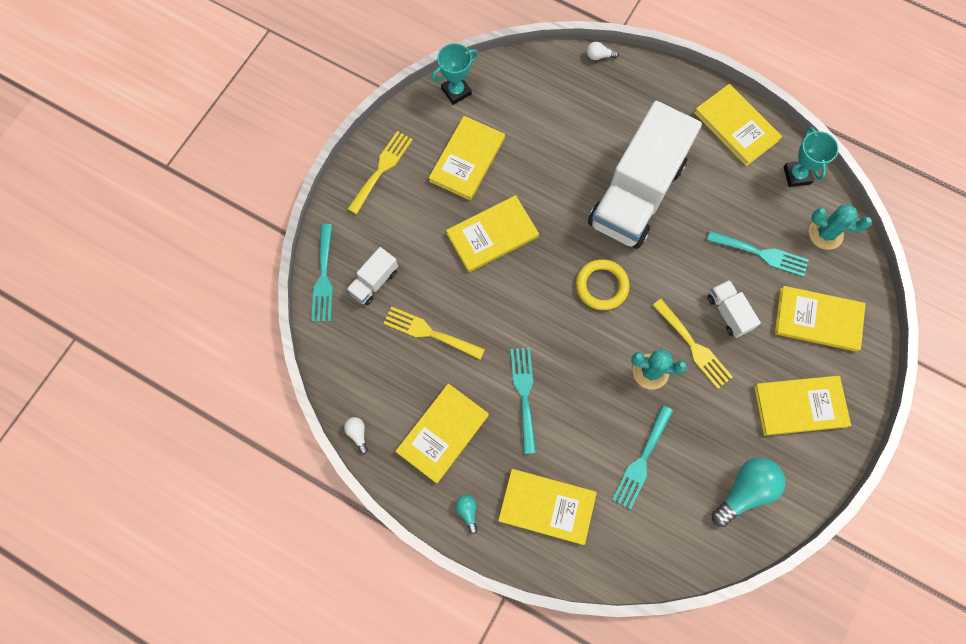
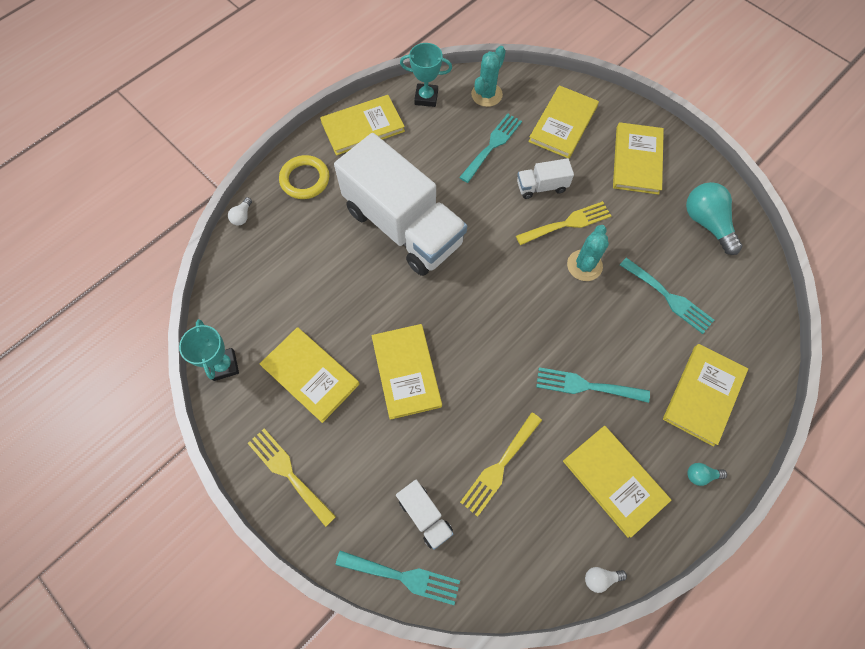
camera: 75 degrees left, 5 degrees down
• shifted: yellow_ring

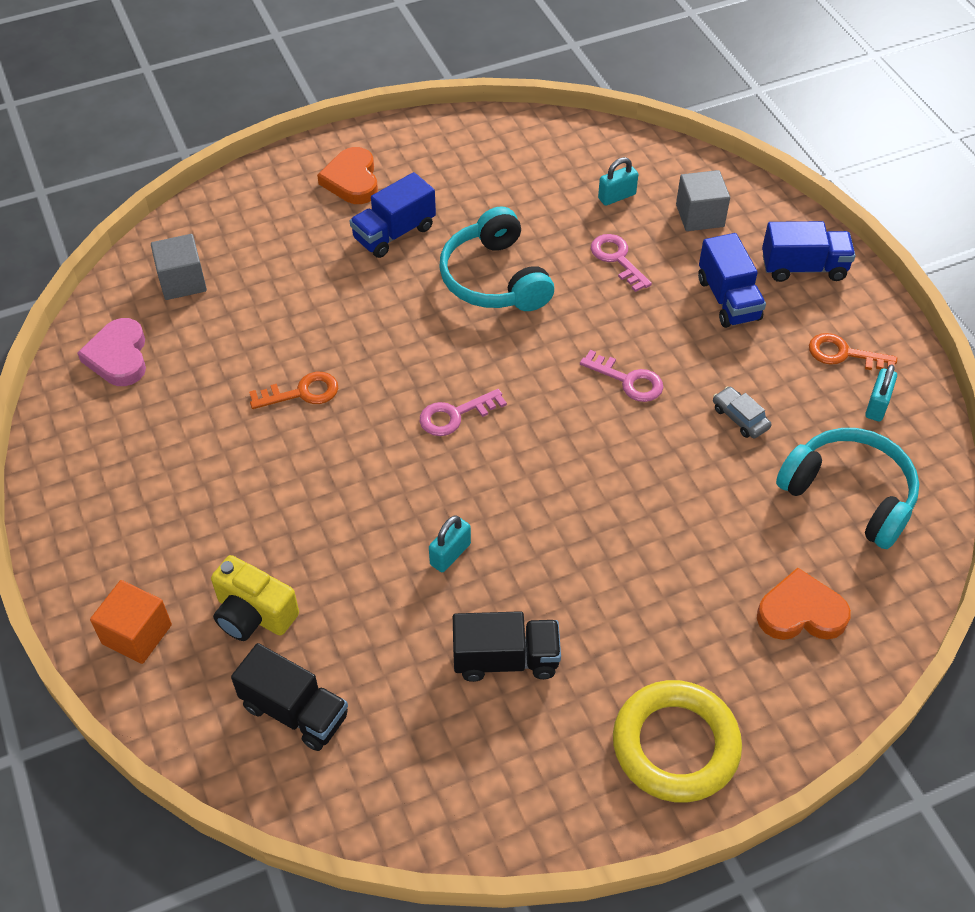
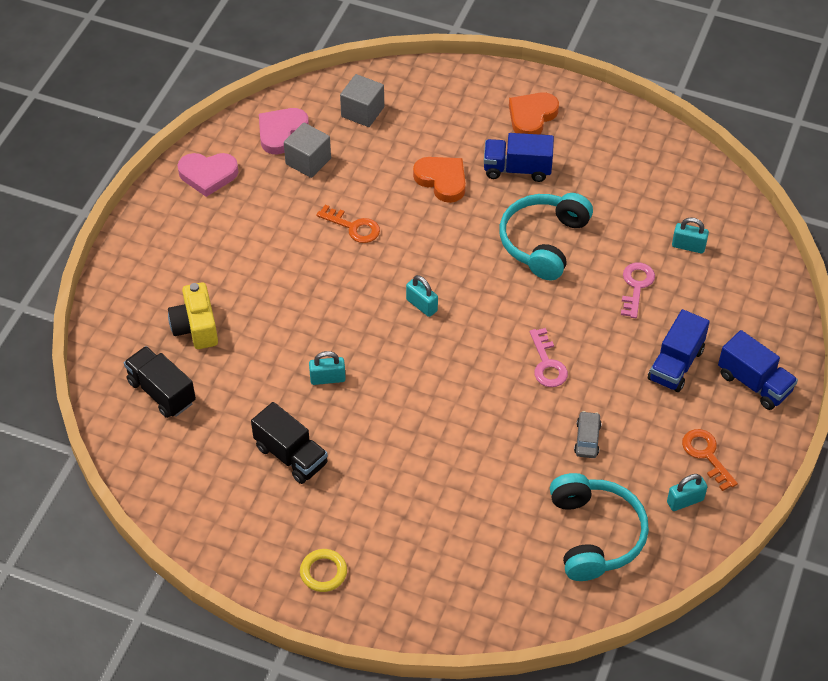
camera: 45 degrees right, 0 degrees up
• gone: orange_cube
• rotated: black_truck (no. 1 from left) 150 degrees clockwise
• swapped: pink_key (no. 1 from left) to turquoise_padlock (no. 2 from left)
• scaled: yellow_ring x0.50
• shifted: grey_cube (no. 2 from left in the first image) to grey_cube (no. 1 from left)
• shifted: orange_heart (no. 2 from left in the first image) to orange_heart (no. 1 from left)
• new: pink_heart (no. 1 from left)

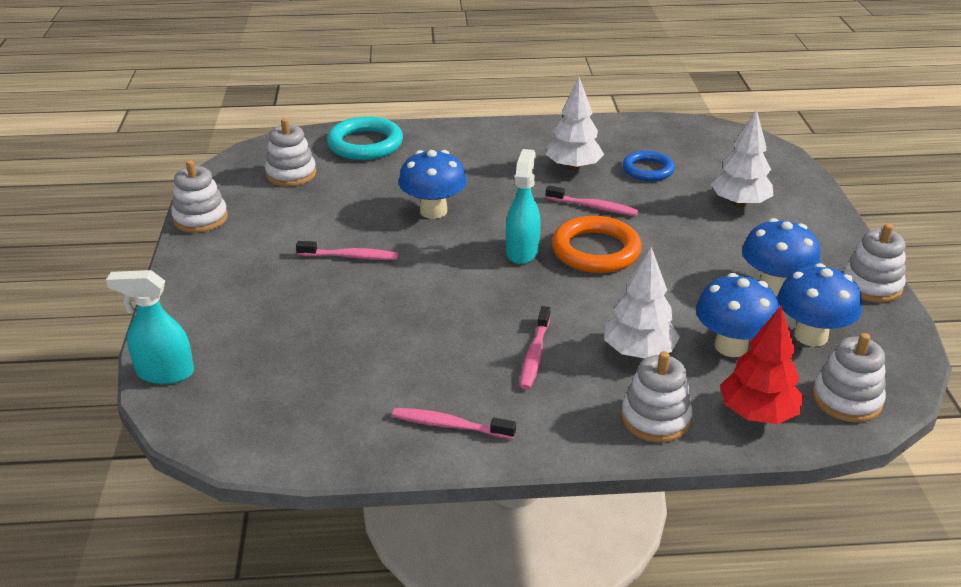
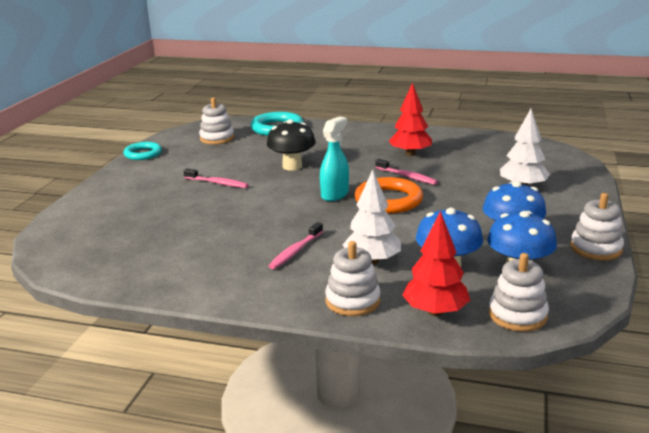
camera: 20 degrees right, 10 degrees down
• gone: turquoise_spray_bottle (no. 1 from left)
• swapped: white_stacking_toy (no. 1 from left) to turquoise_ring (no. 1 from left)
• gone: pink_toothbrush (no. 2 from left)
• repainted: blue_mushroom (no. 1 from left) to black_mushroom
• repainted: white_tree (no. 1 from left) to red_tree (no. 1 from left)
• gone: blue_ring

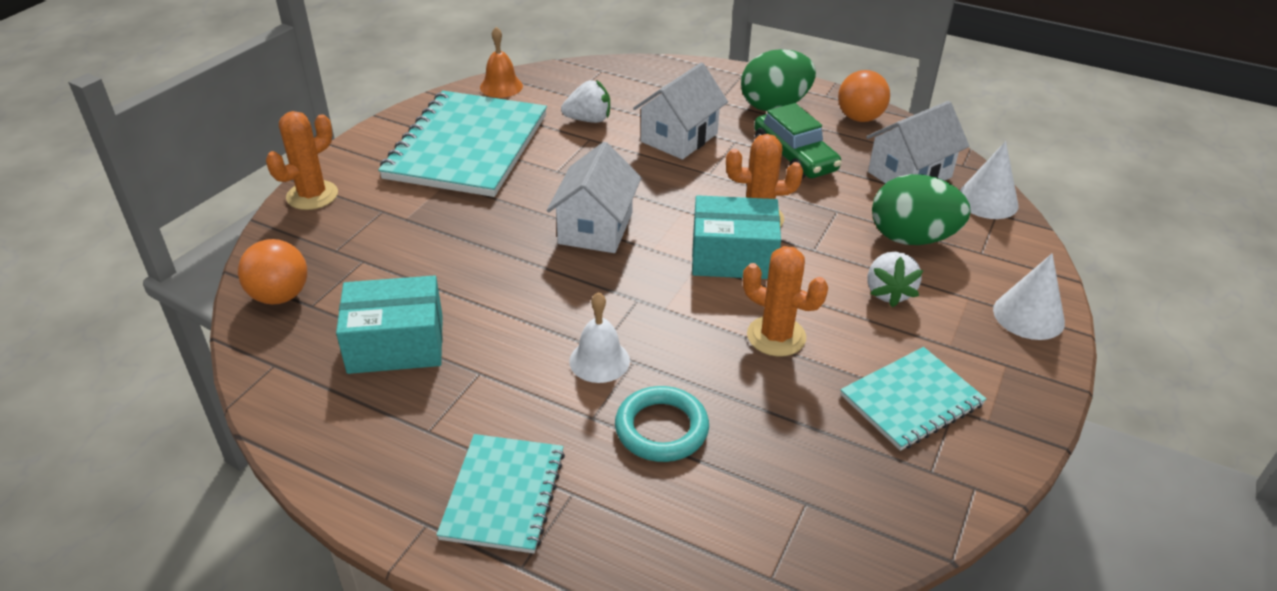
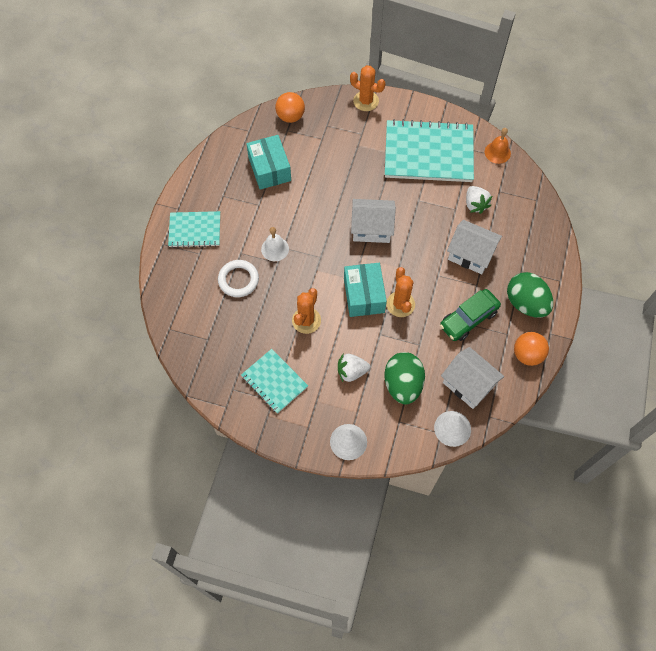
camera: 80 degrees right, 25 degrees up
• repainted: turquoise_ring to white_ring

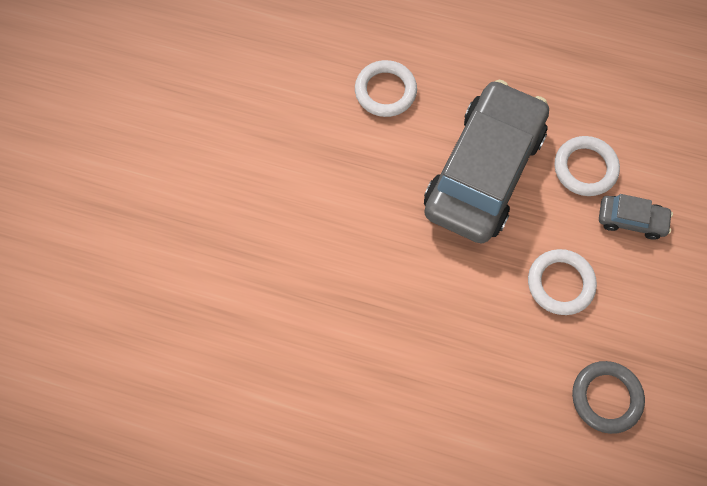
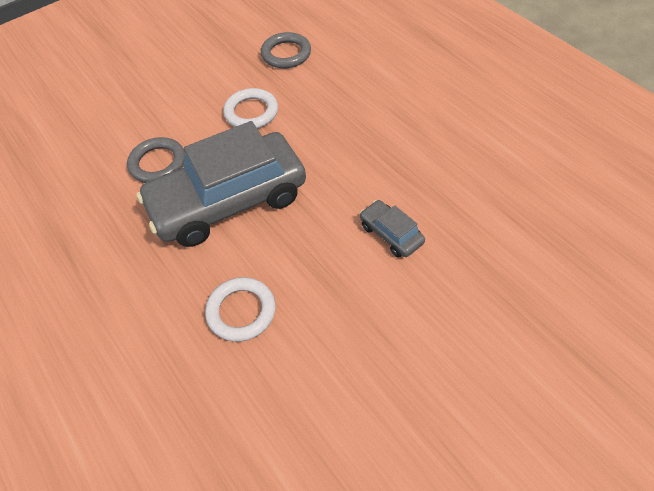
camera: 140 degrees left, 15 degrees down
• repainted: white_ring (no. 3 from left) to grey_ring (no. 1 from left)
• shifted: grey_car (no. 2 from left)

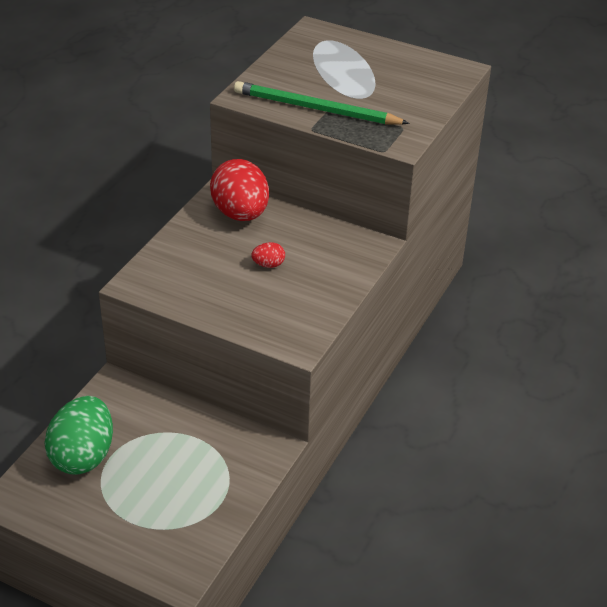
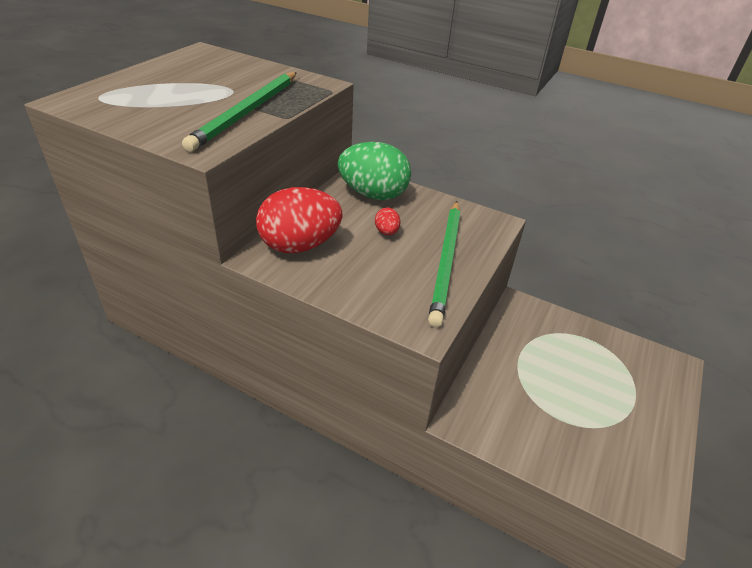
camera: 90 degrees left, 0 degrees up
• shifted: green_egg
• new: green_pencil (no. 2 from left)

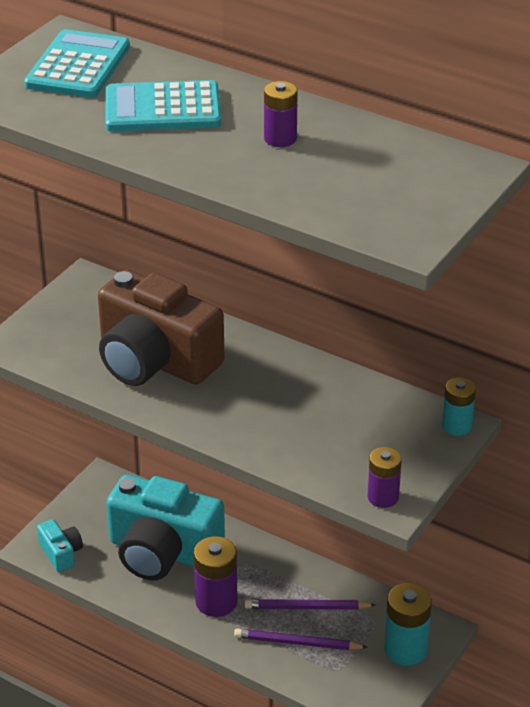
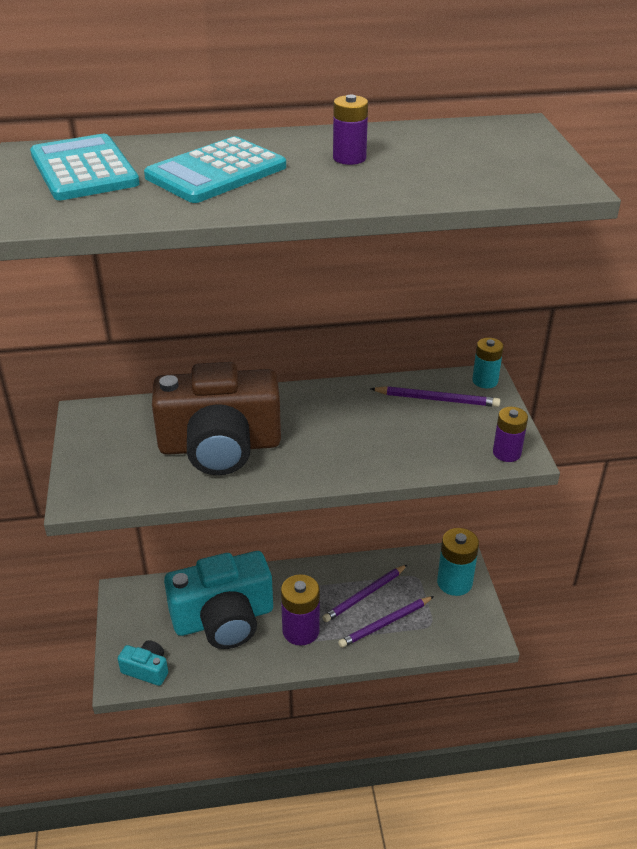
camera: 40 degrees left, 0 degrees up
• new: purple_pencil (no. 3 from left)

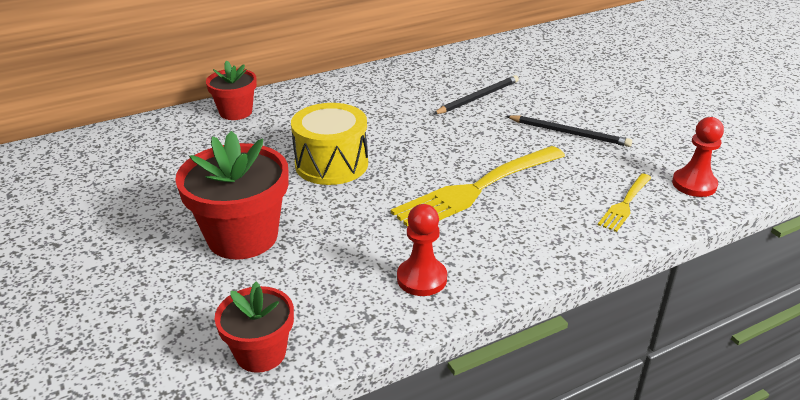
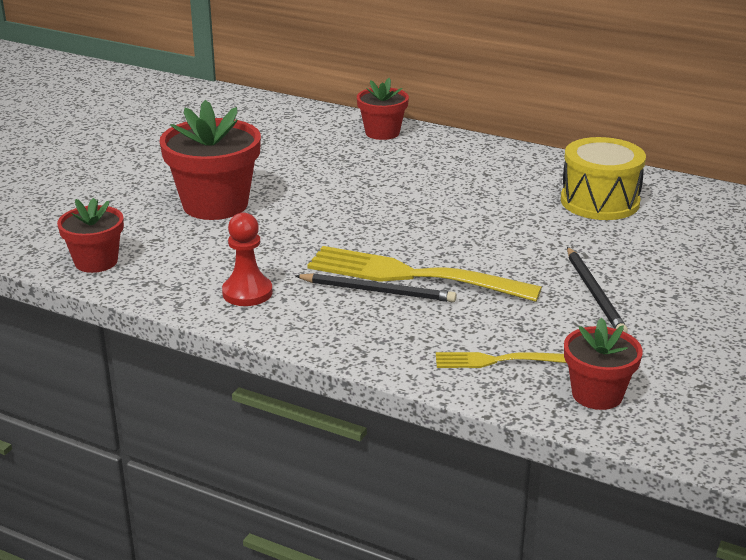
camera: 55 degrees right, 5 degrees down
• shifted: yellow_drum
• shifted: black_pencil (no. 1 from left)
• swapped: red_pawn (no. 2 from left) to red_flower_pot (no. 4 from left)

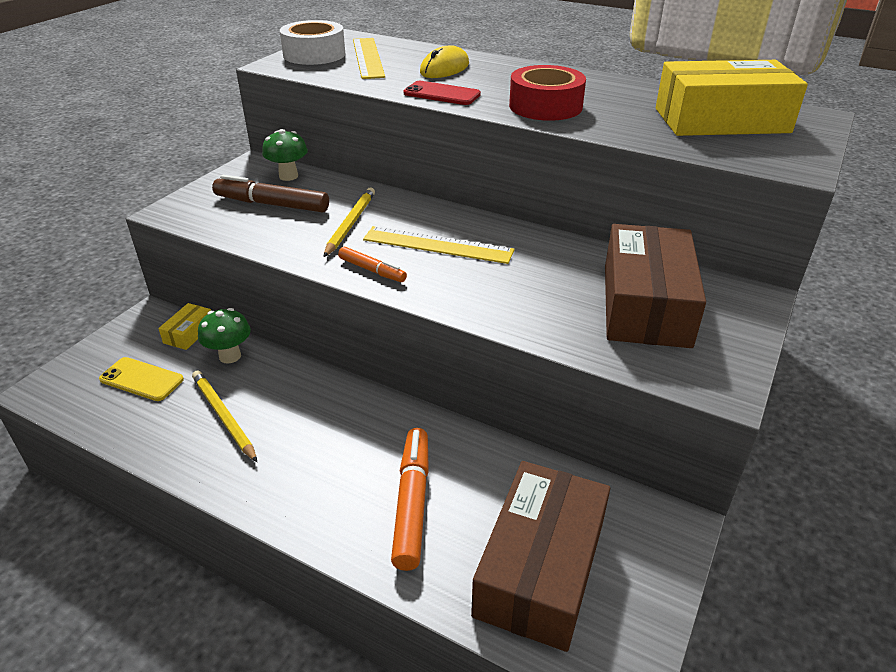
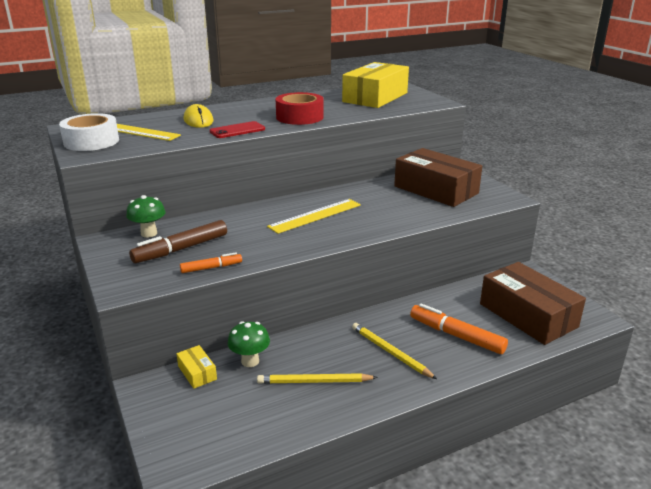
camera: 55 degrees left, 10 degrees down
• gone: yellow_phone
• shifted: yellow_pencil (no. 2 from left)
• shifted: orange_marker (no. 1 from left)

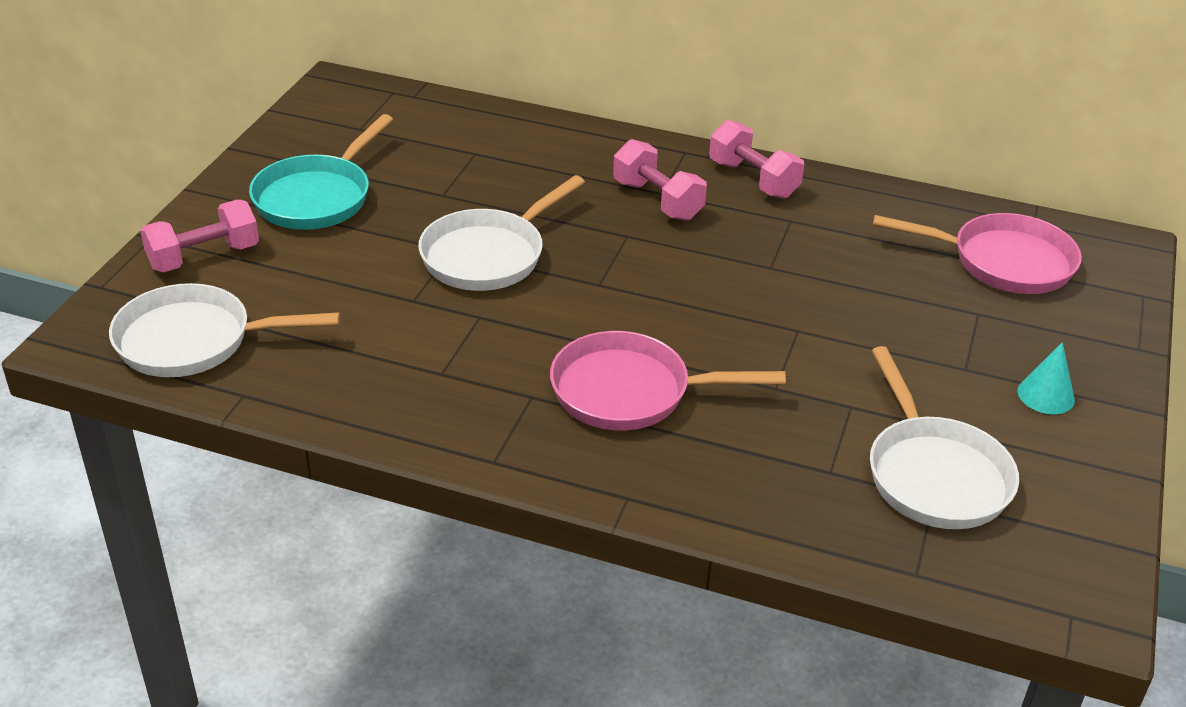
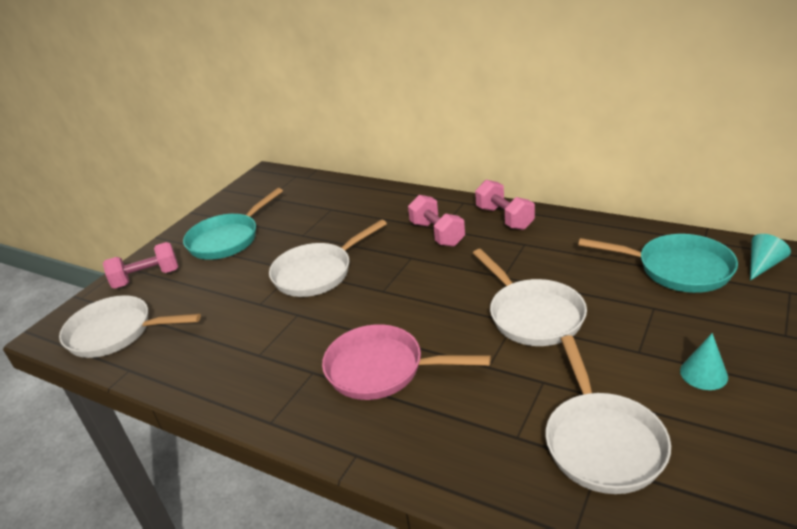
camera: 15 degrees right, 5 degrees down
• repainted: pink_pan (no. 2 from left) to turquoise_pan (no. 2 from left)
• new: white_pan (no. 3 from left)
• new: turquoise_cone (no. 2 from left)

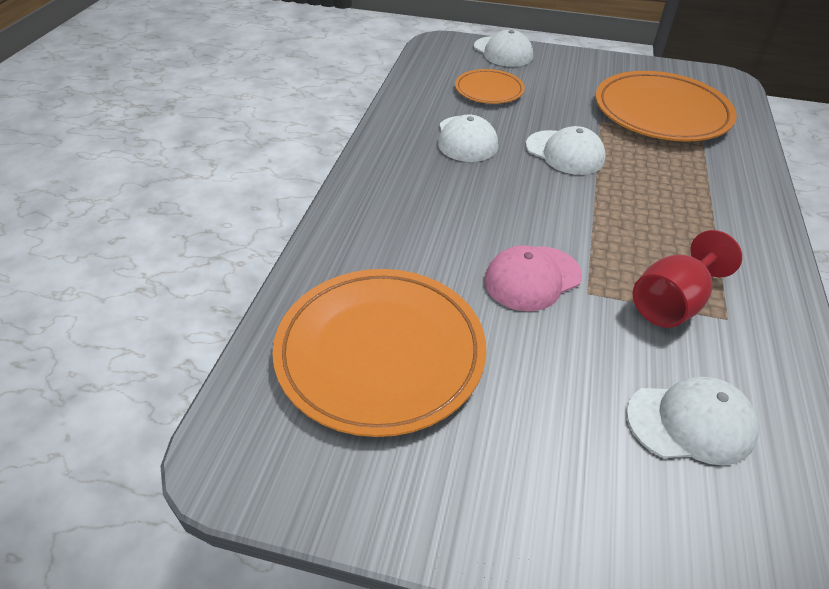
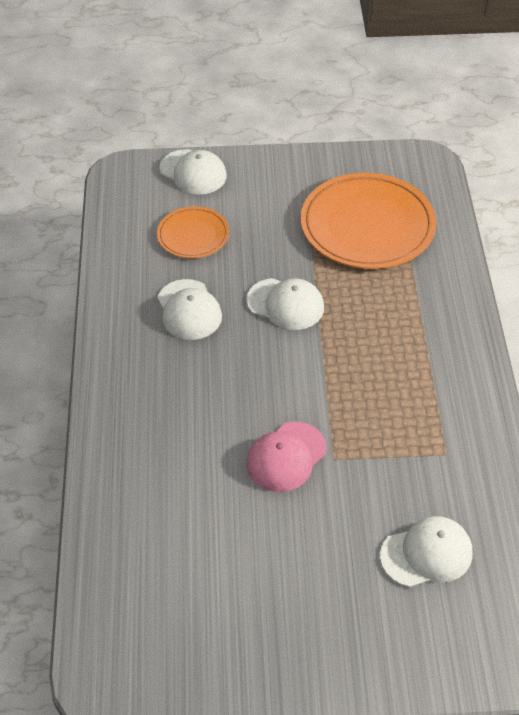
camera: 15 degrees left, 5 degrees up
• gone: orange_plate (no. 1 from left)
• gone: red_goblet

